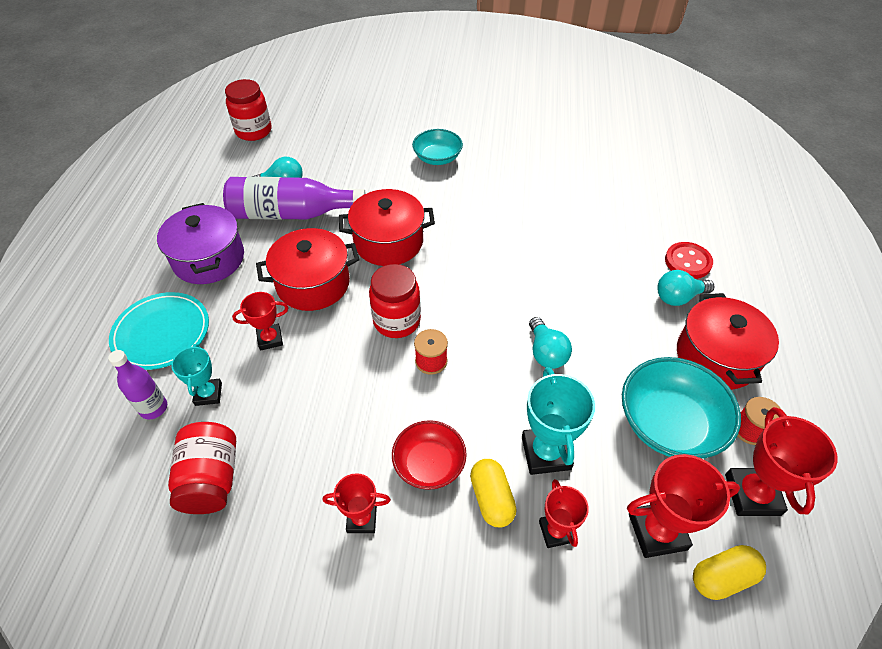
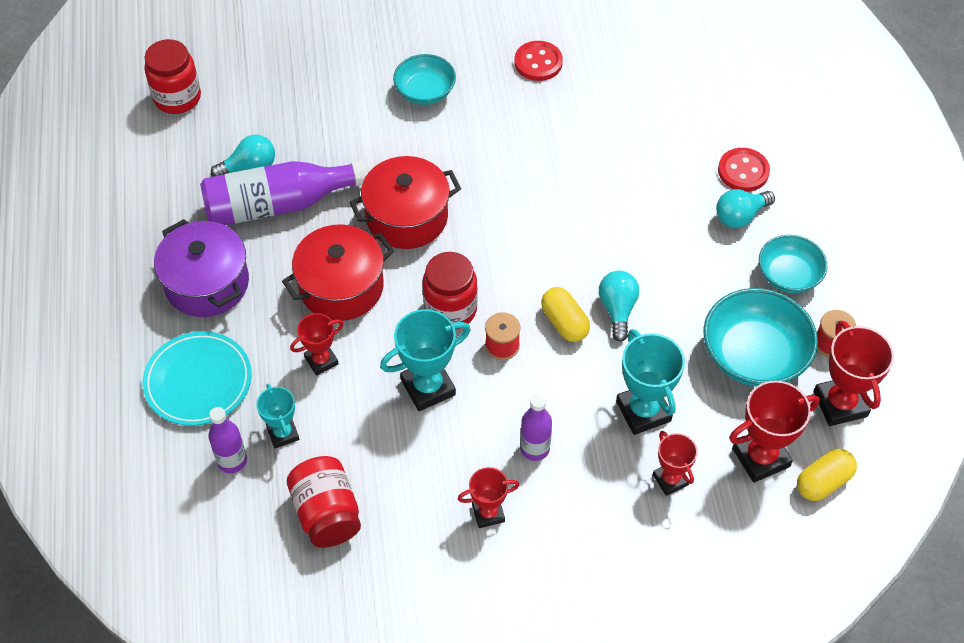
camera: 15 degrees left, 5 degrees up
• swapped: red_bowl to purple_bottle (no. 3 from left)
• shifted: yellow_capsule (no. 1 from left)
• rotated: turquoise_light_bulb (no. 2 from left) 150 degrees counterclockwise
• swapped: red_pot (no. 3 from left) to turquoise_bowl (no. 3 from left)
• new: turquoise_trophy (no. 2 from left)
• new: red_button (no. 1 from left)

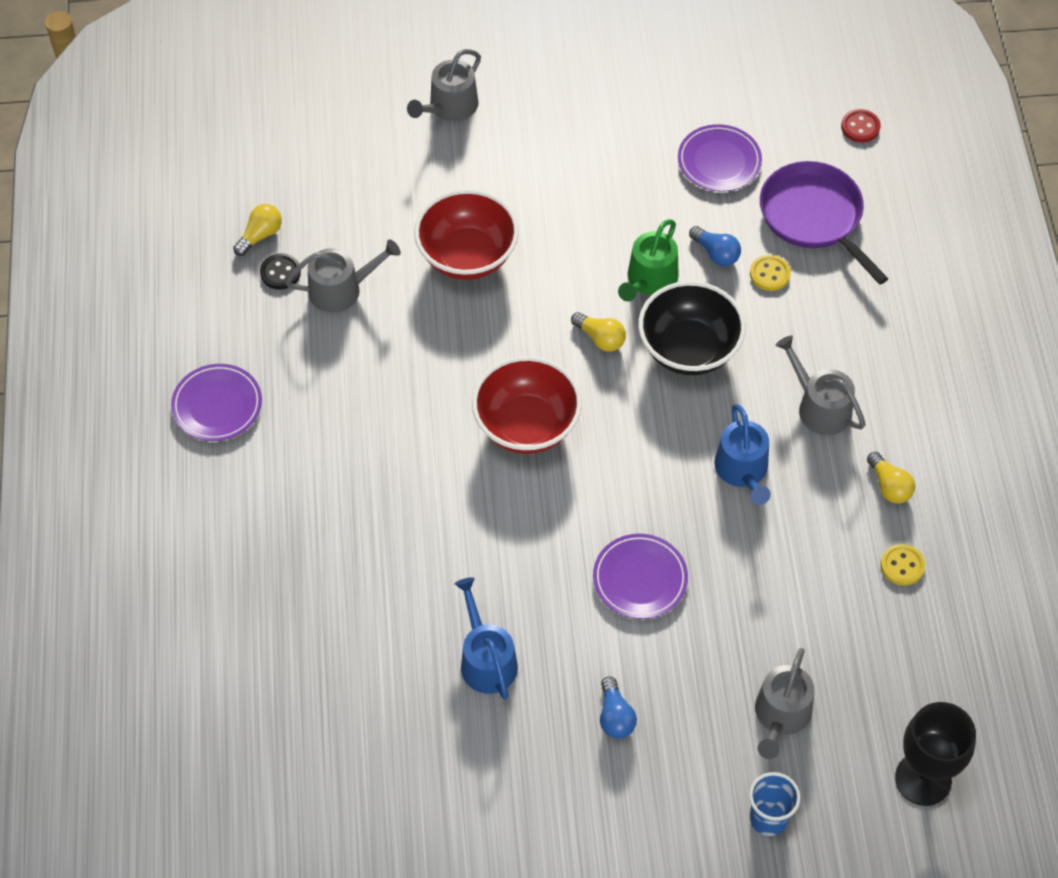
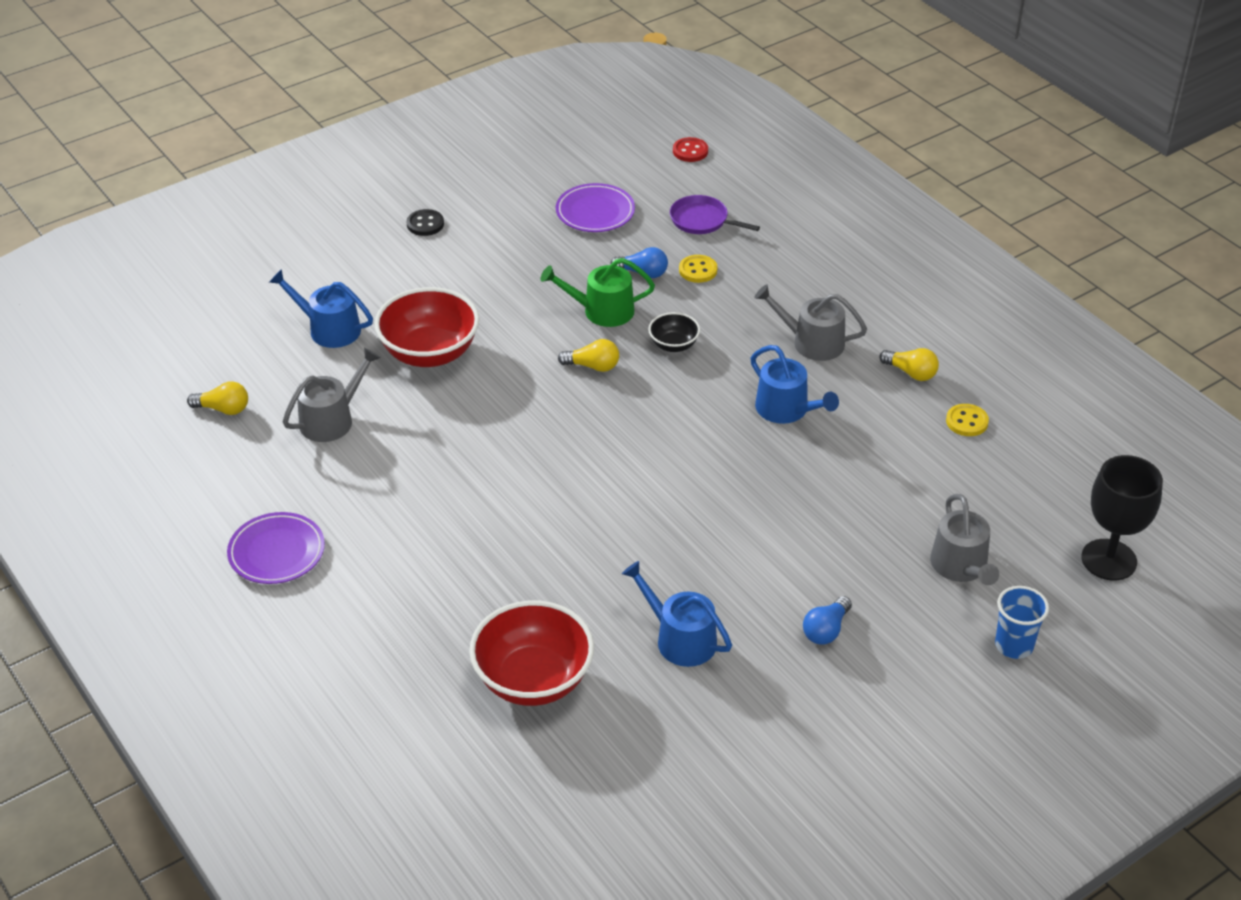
camera: 30 degrees left, 15 degrees down
• rotated: yellow_light_bulb (no. 1 from left) 90 degrees clockwise
• shifted: black_button
• gone: grey_watering_can (no. 2 from left)
• shifted: red_bowl (no. 2 from left)
• gone: purple_plate (no. 2 from left)
• rotated: blue_light_bulb (no. 1 from left in the first image) 75 degrees clockwise
• rotated: green_watering_can 90 degrees clockwise
• scaled: black_bowl x0.50
• scaled: purple_pan x0.60
• new: blue_watering_can (no. 1 from left)

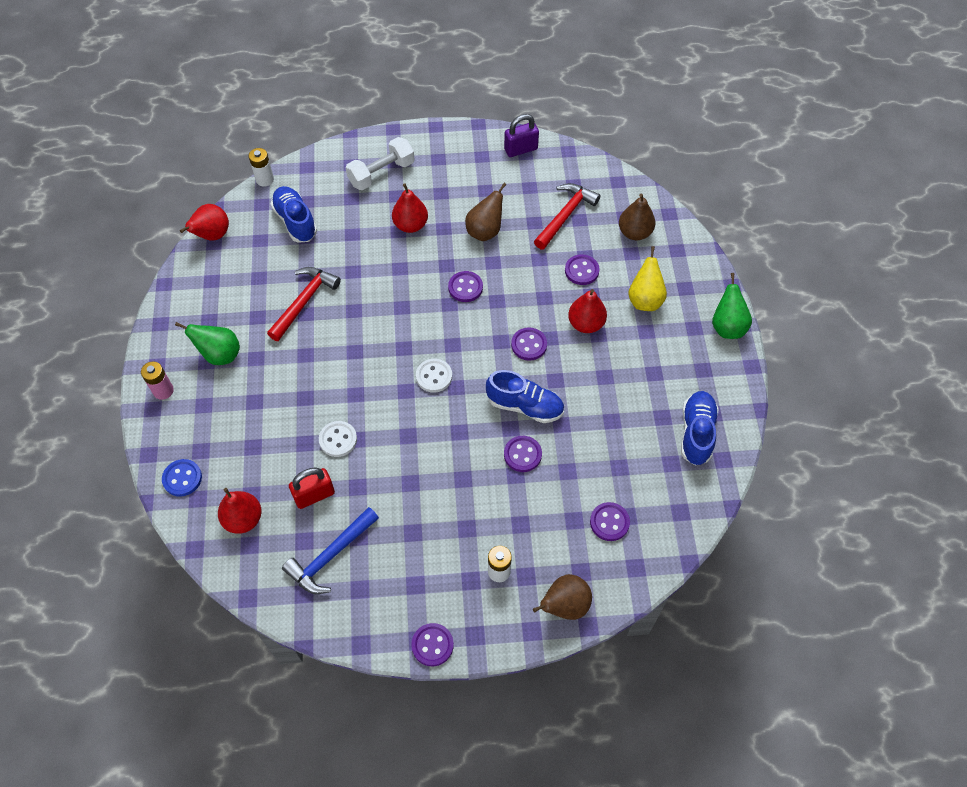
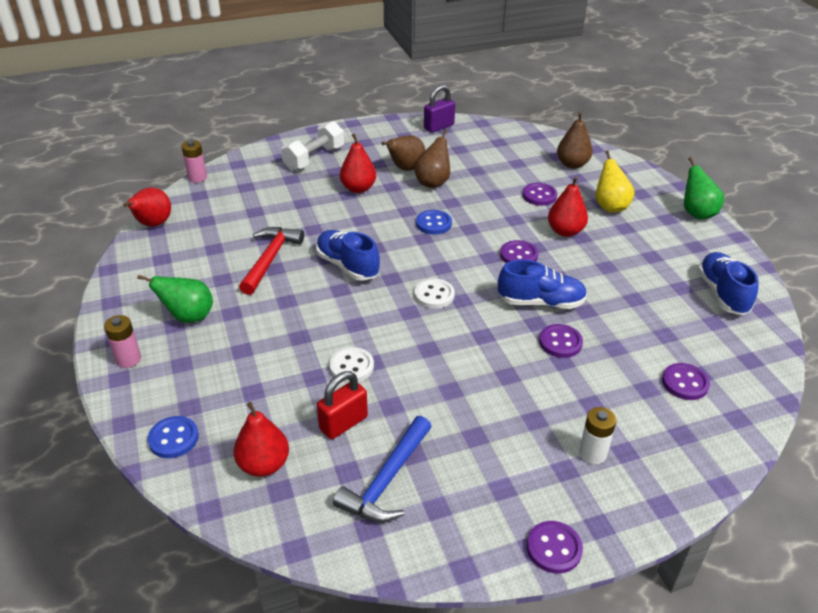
camera: 15 degrees left, 20 degrees down
• repainted: white_battery (no. 1 from left) to pink_battery (no. 2 from left)
• shifted: blue_shoe (no. 1 from left)
• repainted: purple_button (no. 2 from left) to blue_button (no. 2 from left)
• shifted: brown_pear (no. 2 from left in the first image) to brown_pear (no. 1 from left)
• gone: red_hammer (no. 2 from left)

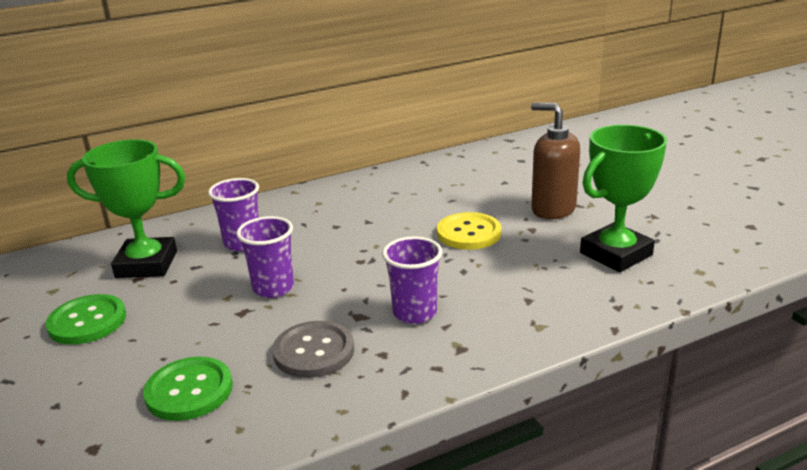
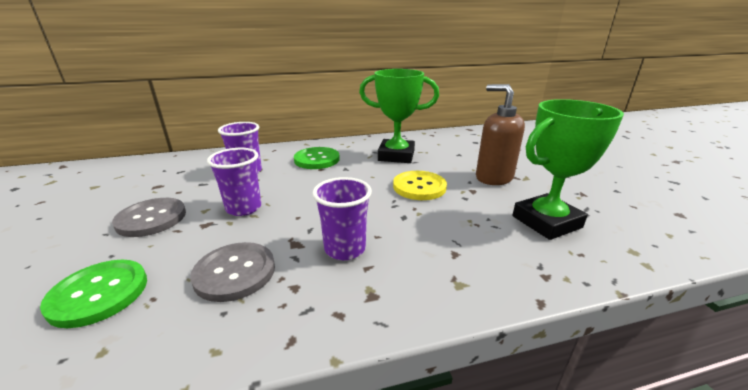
camera: 10 degrees right, 0 degrees up
• shifted: green_button (no. 1 from left in the first image) to green_button (no. 2 from left)
• shifted: green_trophy (no. 1 from left)
• new: grey_button (no. 1 from left)

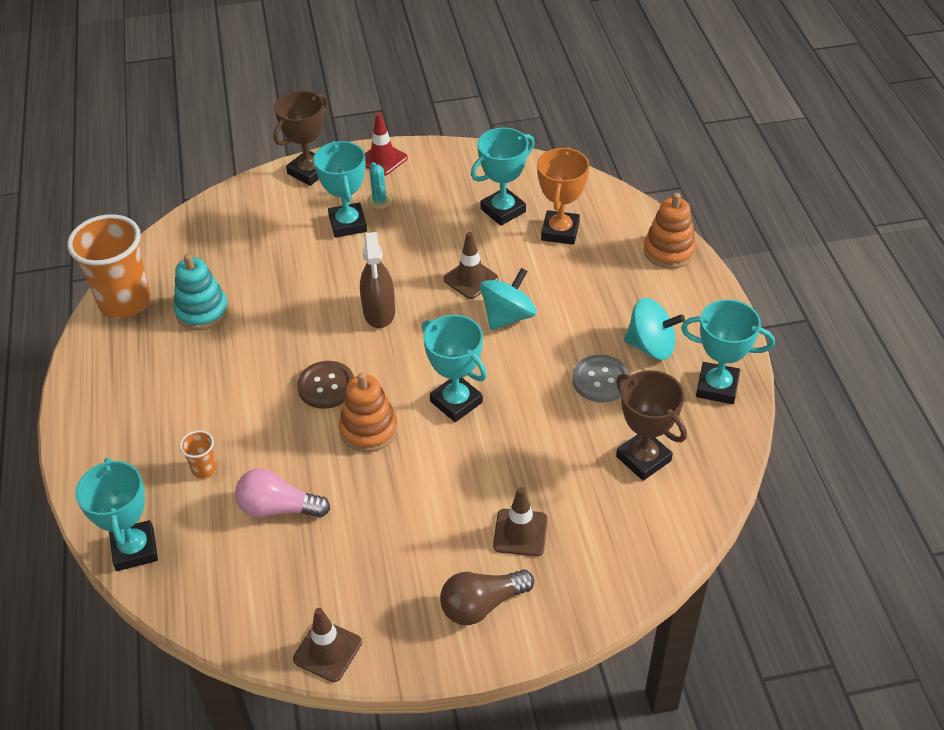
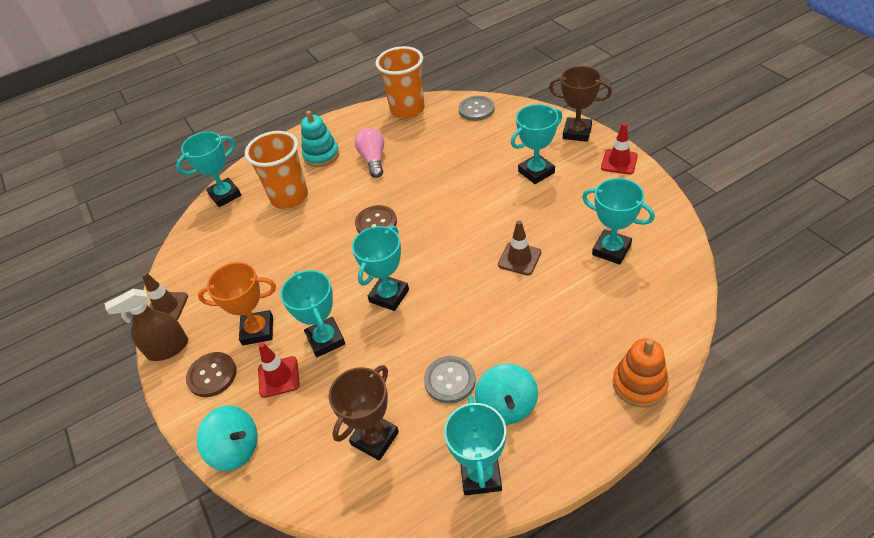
camera: 75 degrees right, 0 degrees up
• shifted: turquoise_stacking_toy
• scaled: orange_cup (no. 2 from left in the first image) x2.33
• shifted: pink_light_bulb
• gone: orange_stacking_toy (no. 1 from left)
• shifted: brown_spray_bottle
• gone: turquoise_cactus
• swapped: brown_light_bulb to brown_button (no. 1 from left)
• shifted: turquoise_spinning_top (no. 1 from left)
• repainted: brown_traffic_cone (no. 3 from left) to red_traffic_cone (no. 1 from left)
• shifted: orange_trophy
• new: turquoise_trophy (no. 2 from left)
• new: grey_button (no. 2 from left)

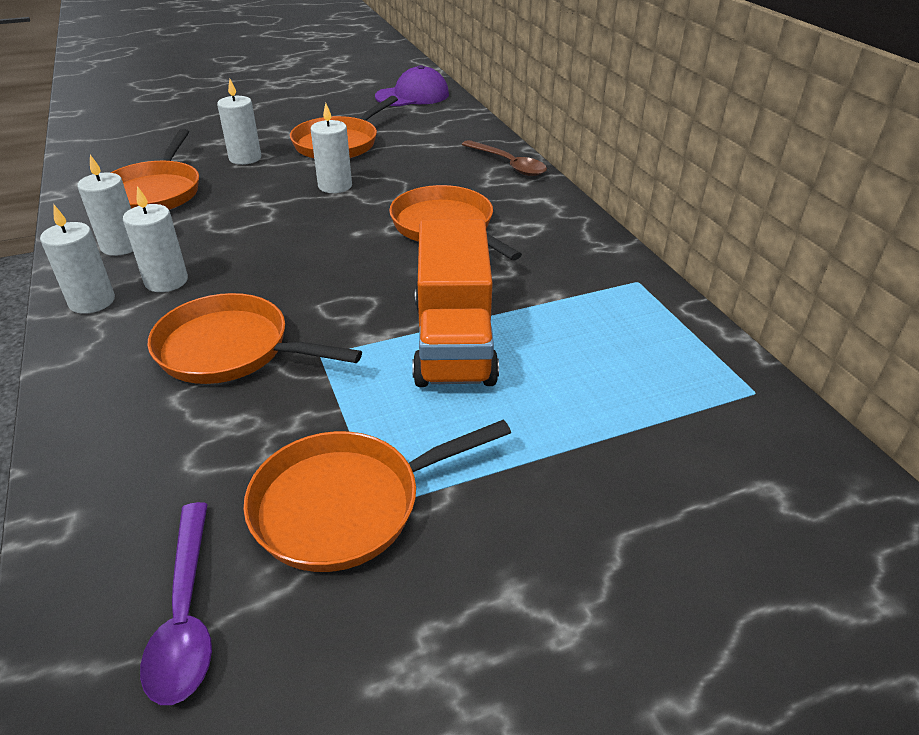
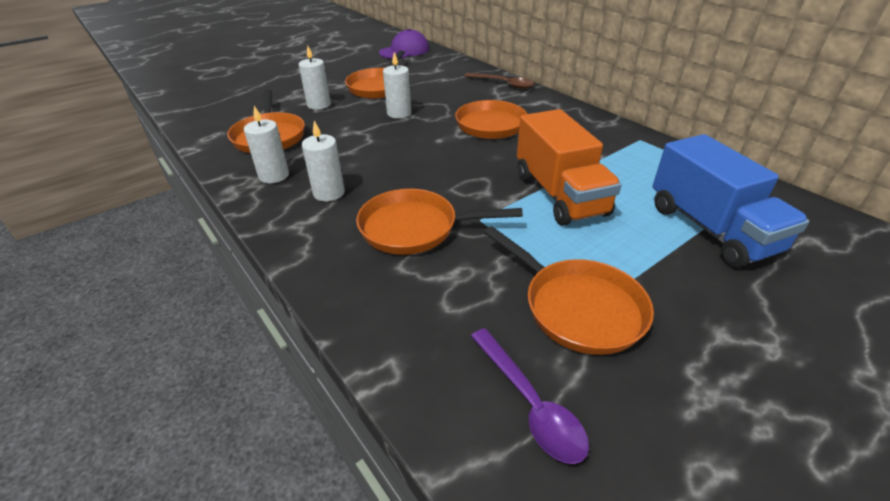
camera: 15 degrees left, 0 degrees up
• gone: white_candle (no. 1 from left)
• rotated: orange_pan (no. 4 from left in the first image) 90 degrees counterclockwise
• new: blue_truck

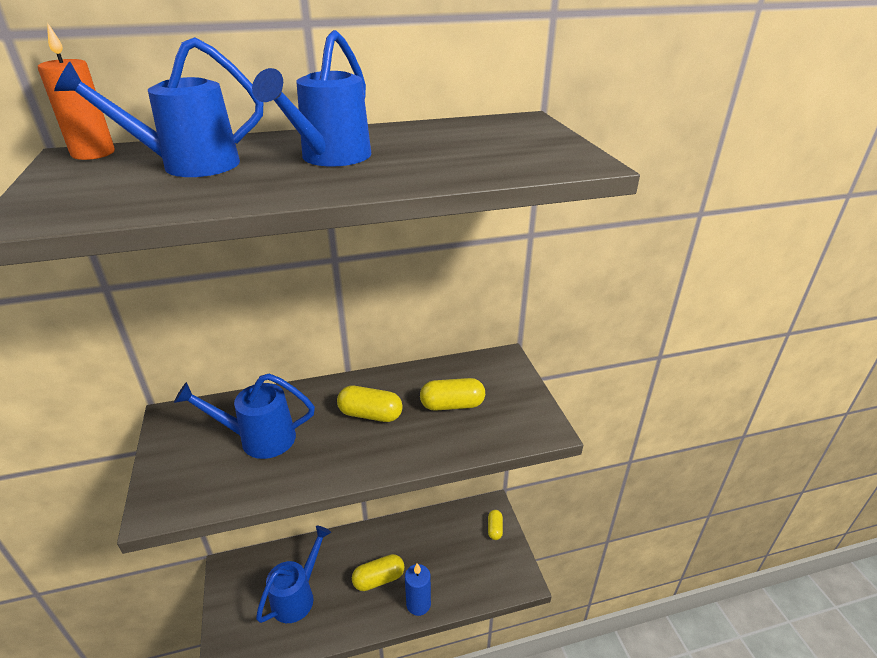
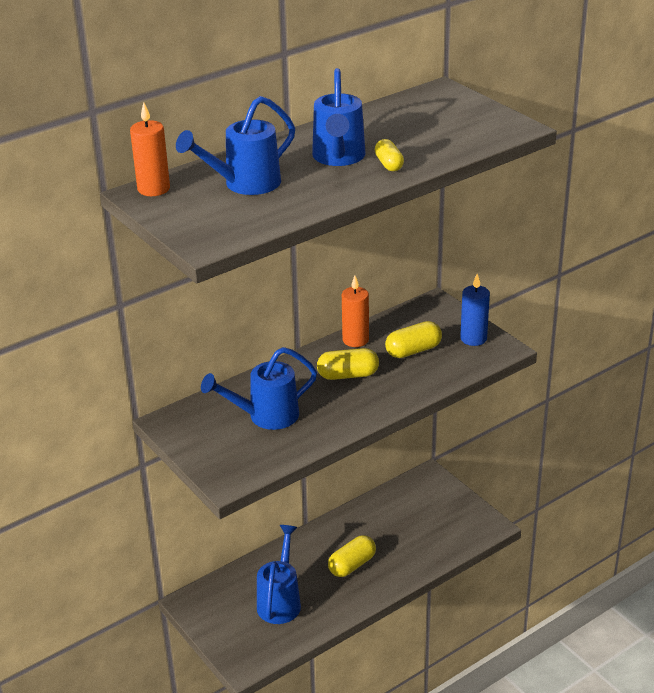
camera: 20 degrees left, 0 degrees up
• shifted: blue_candle
• shifted: yellow_capsule (no. 4 from left in the first image) to yellow_capsule (no. 3 from left)
• new: orange_candle (no. 2 from left)

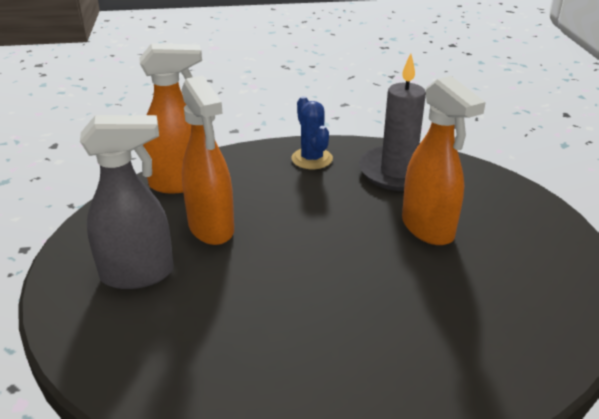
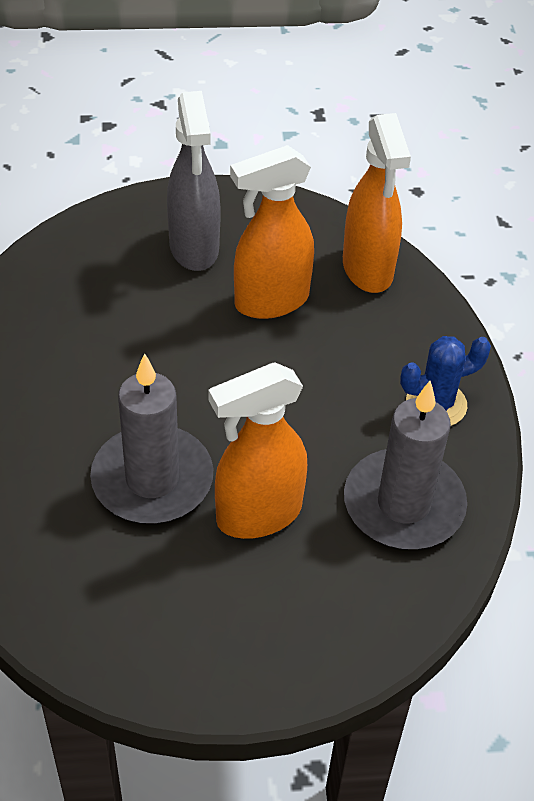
camera: 90 degrees right, 15 degrees up
• new: grey_candle (no. 1 from left)

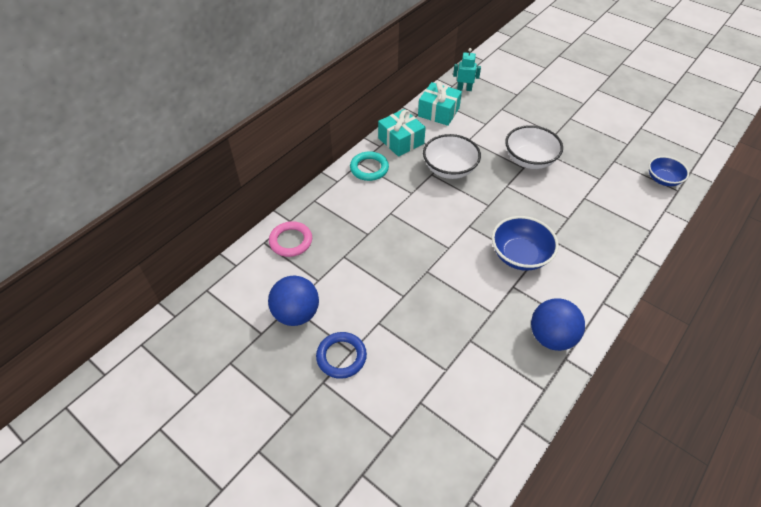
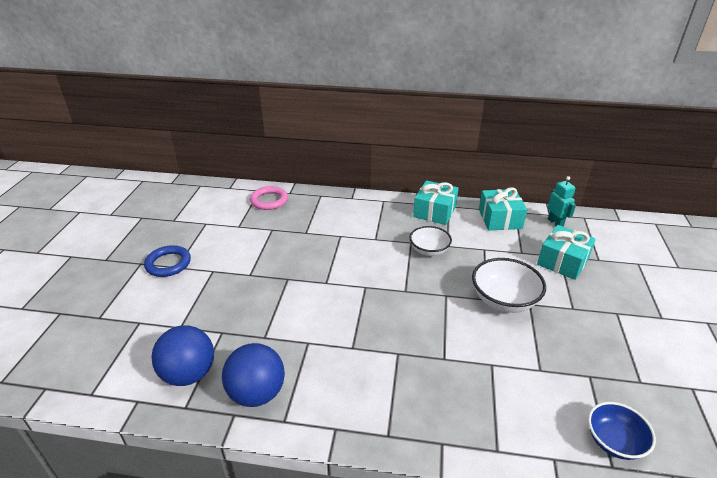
camera: 60 degrees right, 15 degrees down
• shifted: blue_ball (no. 1 from left)
• gone: turquoise_ring
• scaled: white_bowl (no. 1 from left) x0.66
• gone: blue_bowl (no. 1 from left)
• new: turquoise_gift (no. 3 from left)

